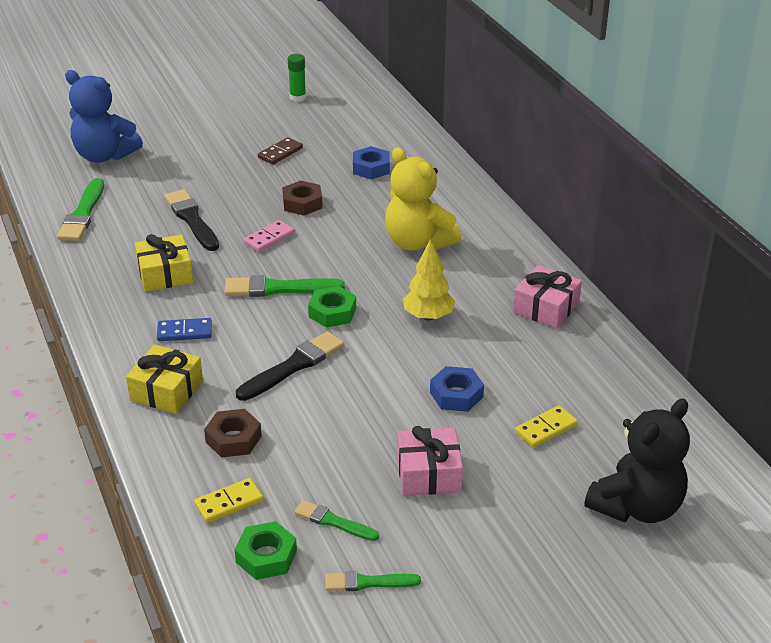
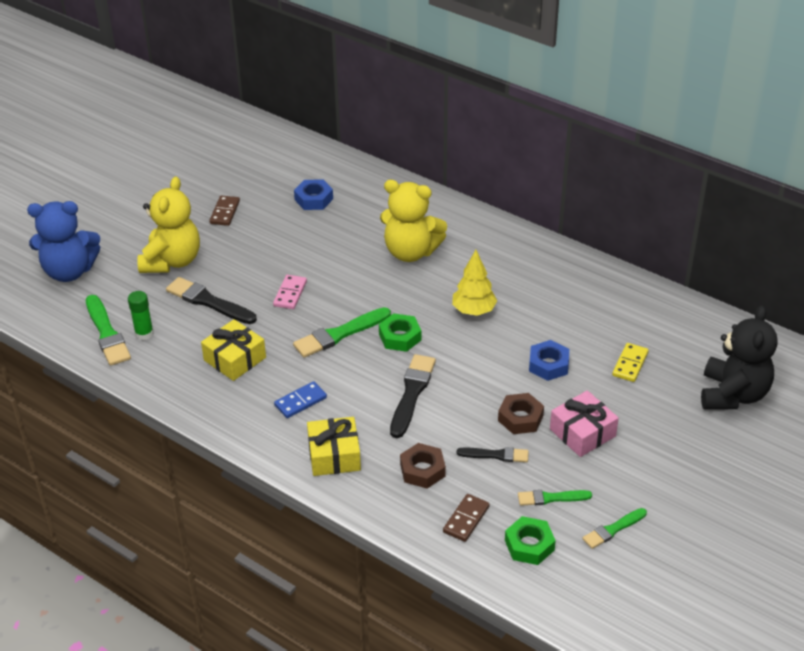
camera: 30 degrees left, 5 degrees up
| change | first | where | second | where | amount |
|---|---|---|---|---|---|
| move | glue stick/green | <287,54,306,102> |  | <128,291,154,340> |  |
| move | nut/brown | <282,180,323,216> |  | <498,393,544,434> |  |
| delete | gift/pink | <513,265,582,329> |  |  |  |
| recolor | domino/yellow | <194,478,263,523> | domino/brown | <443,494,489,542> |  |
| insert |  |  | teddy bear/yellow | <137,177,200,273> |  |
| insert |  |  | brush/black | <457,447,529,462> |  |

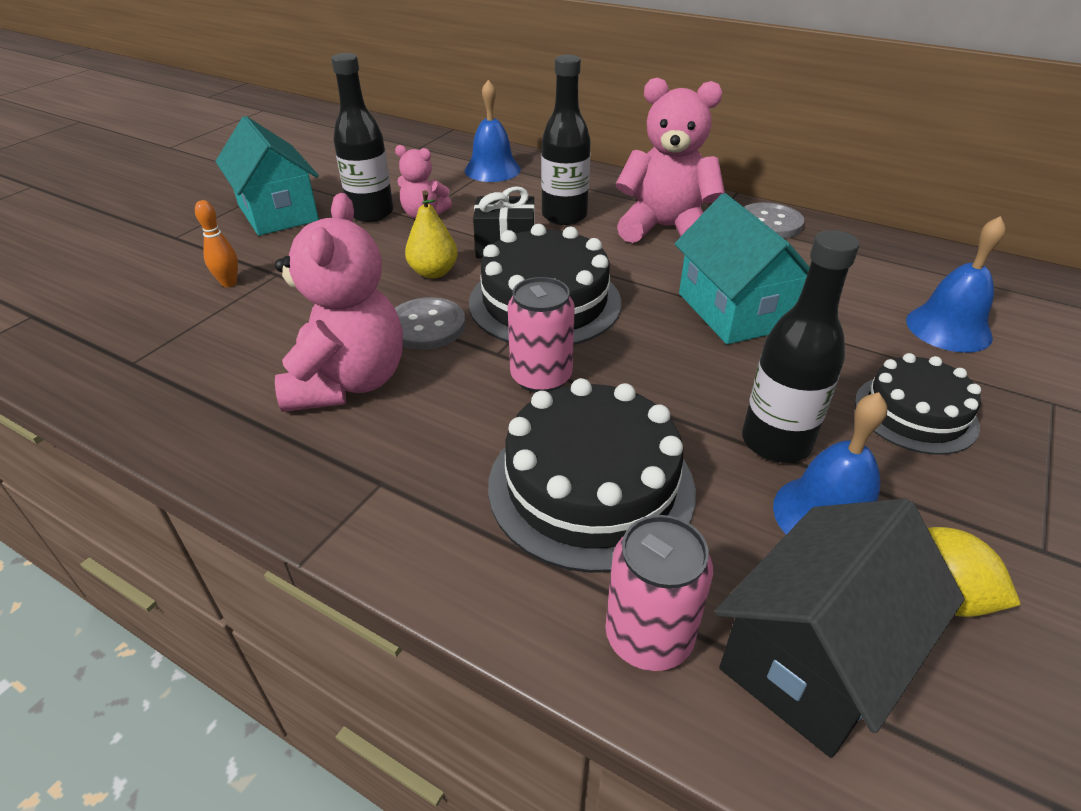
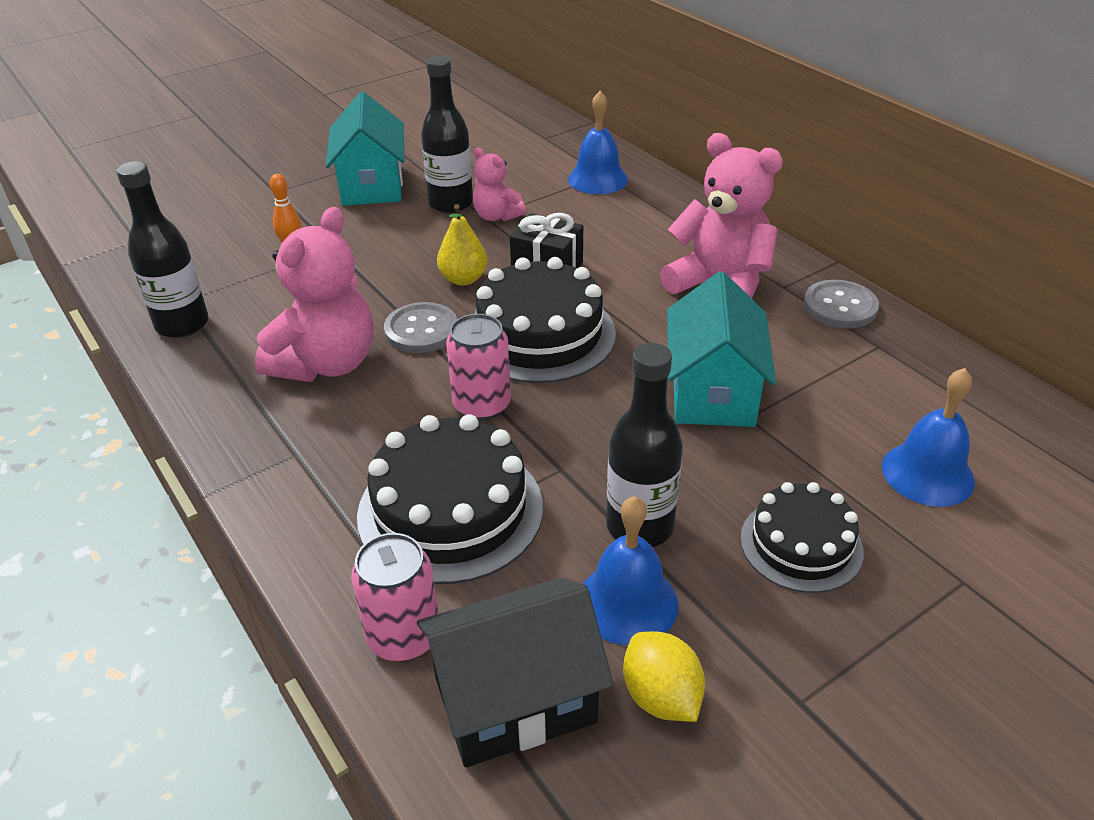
camera: 25 degrees right, 0 degrees up
| change | first | where | second | where | amount |
|---|---|---|---|---|---|
| move | bottle/black | <541,55,591,225> |  | <116,161,209,338> |  |

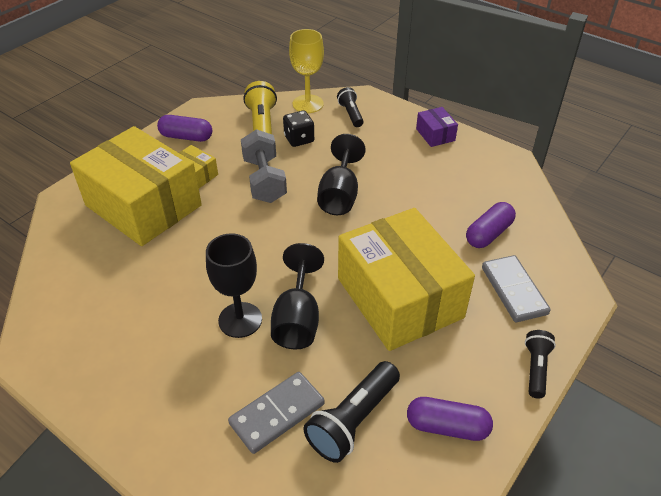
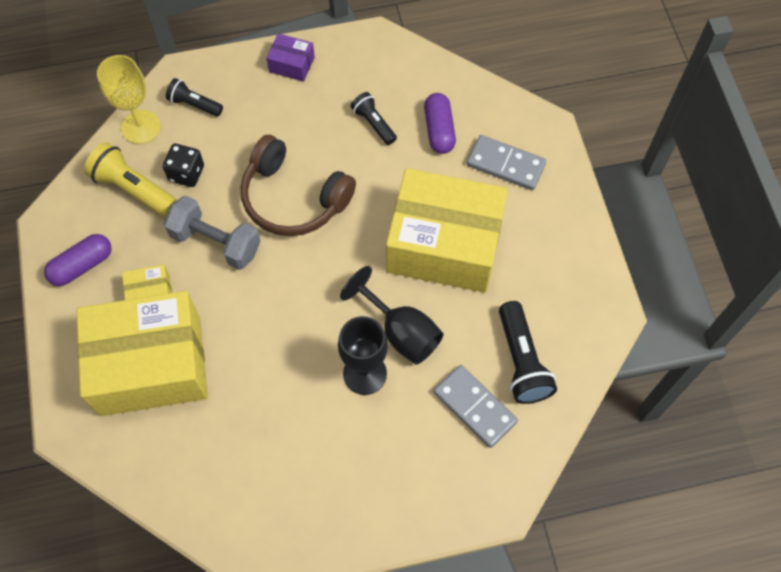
camera: 50 degrees left, 20 degrees up
| change | first | where | second | where | amount |
|---|---|---|---|---|---|
| replace | goblet/black | <317,134,366,215> | headphones/brown | <241,135,356,236> |  |
| move | flashlight/black | <525,330,556,398> |  | <351,92,397,145> |  |
| rotate | domino/grey | <228,372,325,454> |  | <434,365,518,448> | 45 degrees counterclockwise |
| delete | capsule/purple | <407,397,493,441> |  |  |  |

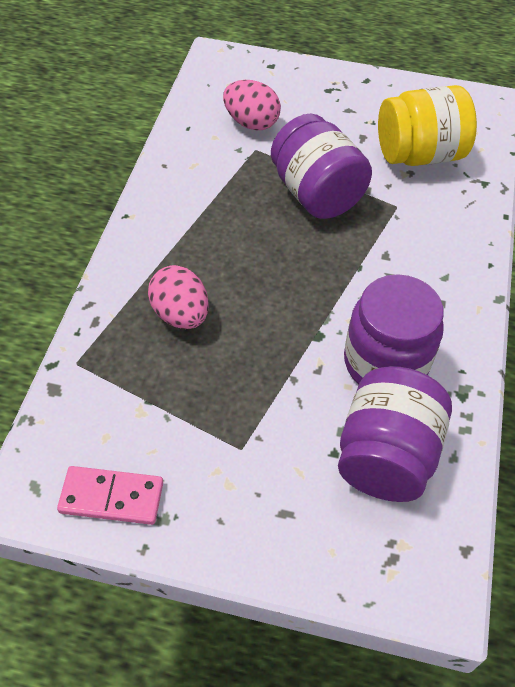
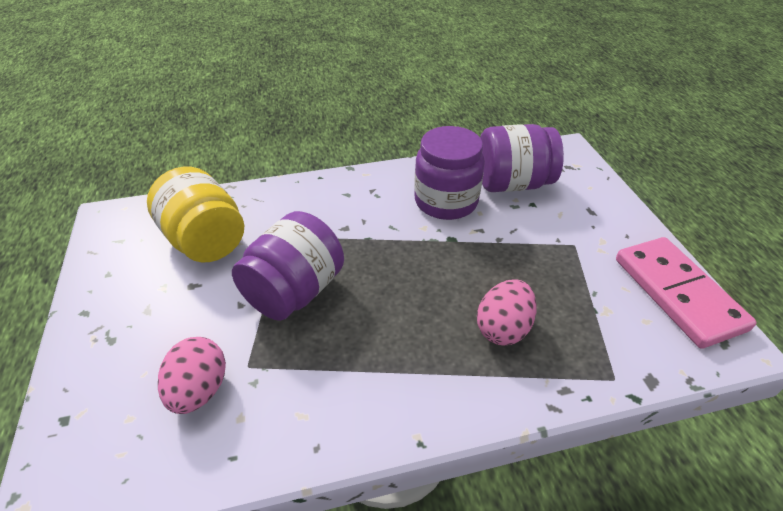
camera: 115 degrees left, 10 degrees down
| change | first | where | second | where | amount |
|---|---|---|---|---|---|
| resize | domino/pink | <57,466,163,525> |  | <616,237,757,349> | x1.62 |

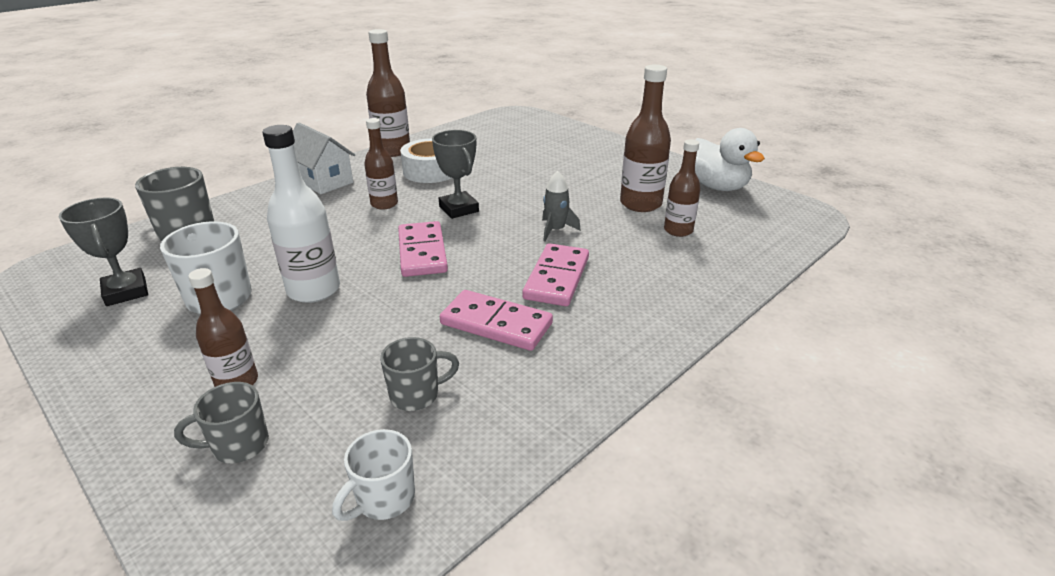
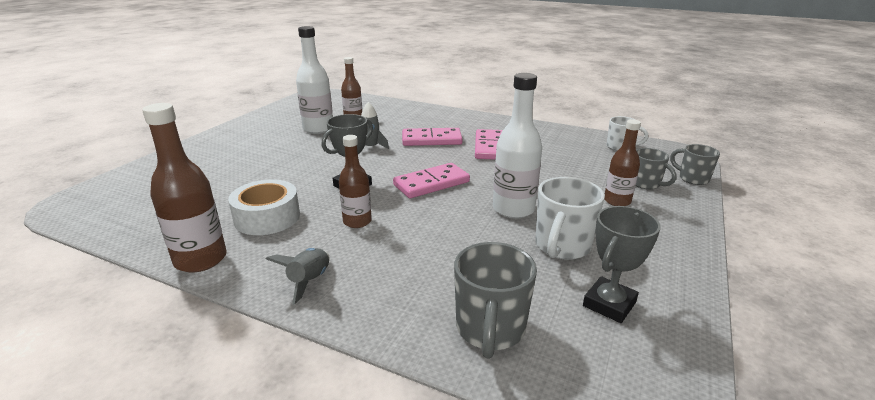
camera: 110 degrees left, 5 degrees down
| change | first | where | second | where | amount |
|---|---|---|---|---|---|
| recolor | bottle/brown | <620,65,671,212> | bottle/white | <296,26,333,134> |  |
| replace | house/white | <293,122,355,194> | rocket/grey | <266,248,330,305> |  |
| delete | duck/white | <695,128,765,191> |  |  |  |
| move | mug/grey | <380,337,459,411> |  | <670,144,720,185> |  |

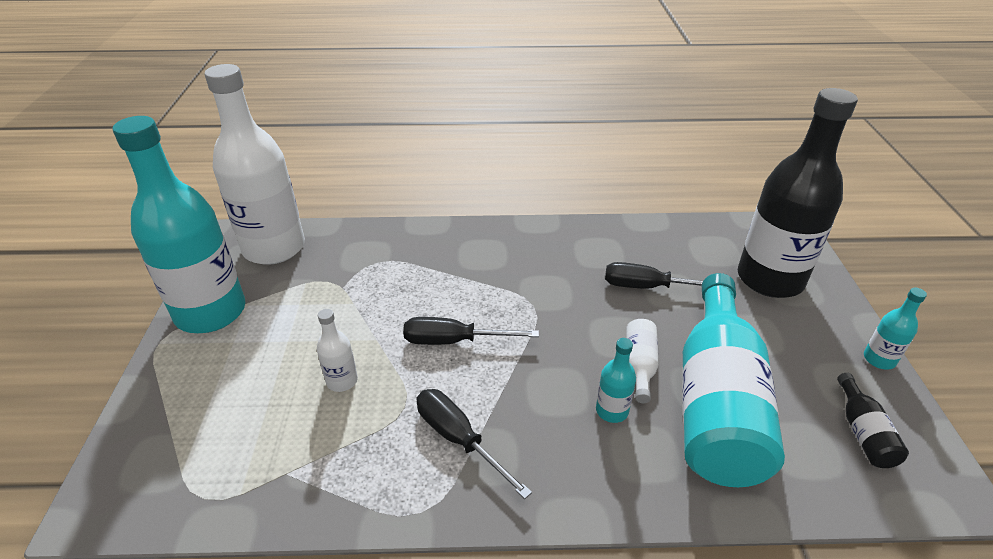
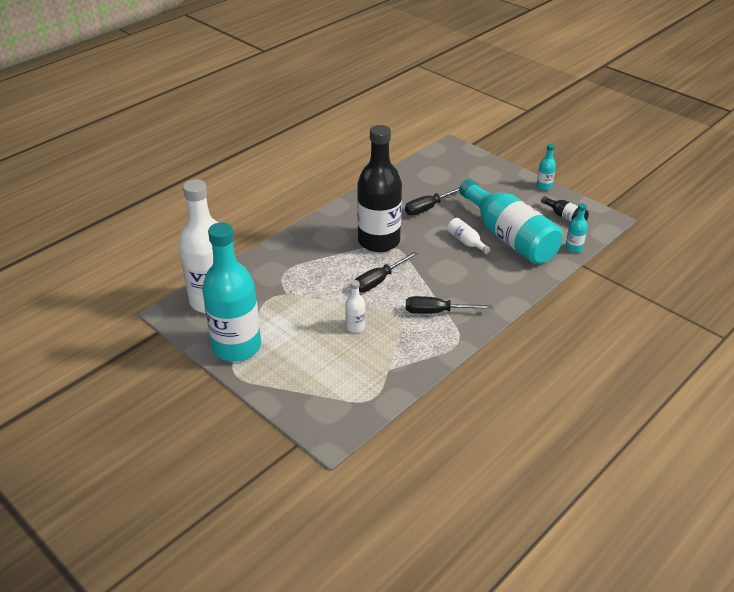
camera: 45 degrees left, 0 degrees up
| change | first | where | second | where | amount |
|---|---|---|---|---|---|
| move | bottle/black | <738,88,858,298> |  | <357,125,402,252> |  |
| move | bottle/turquoise | <596,338,636,423> |  | <565,203,587,253> |  |

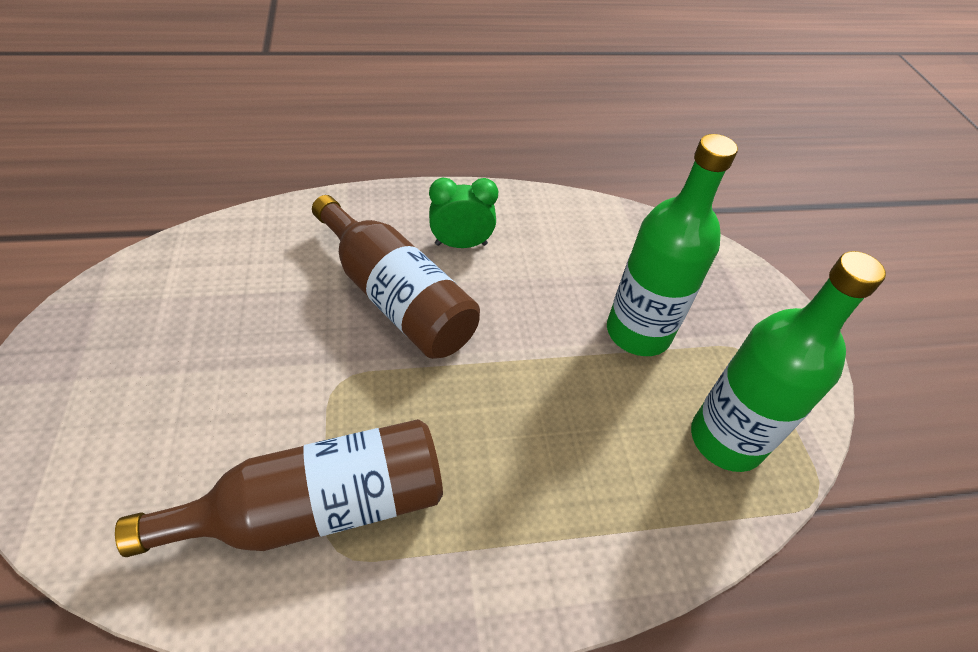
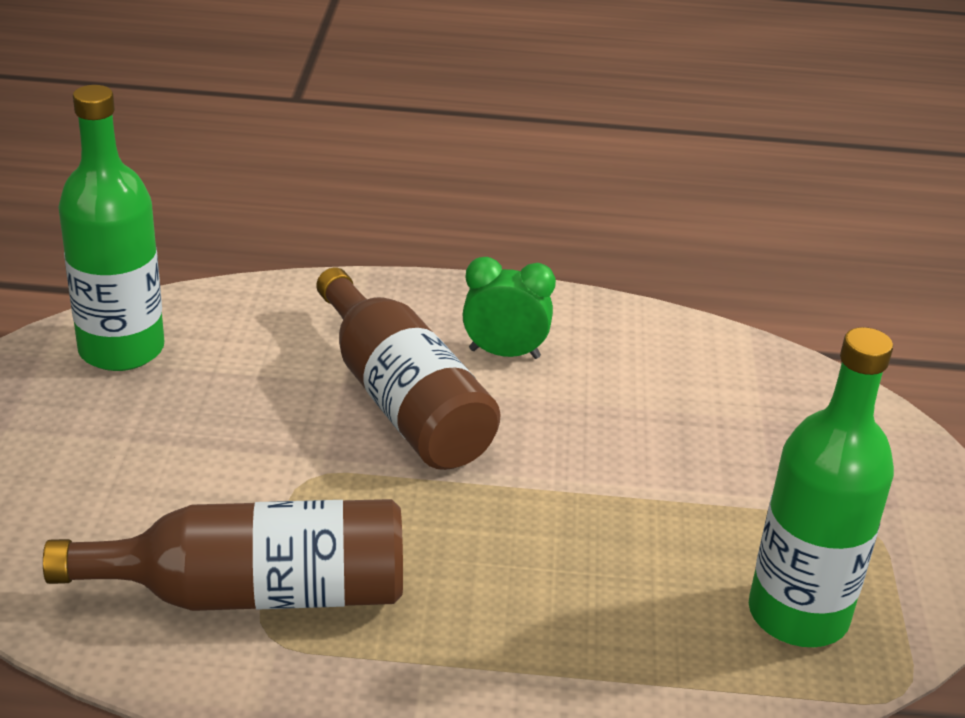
camera: 15 degrees right, 15 degrees down
| change | first | where | second | where | amount |
|---|---|---|---|---|---|
| move | bottle/green | <607,134,738,356> |  | <58,85,164,371> |  |

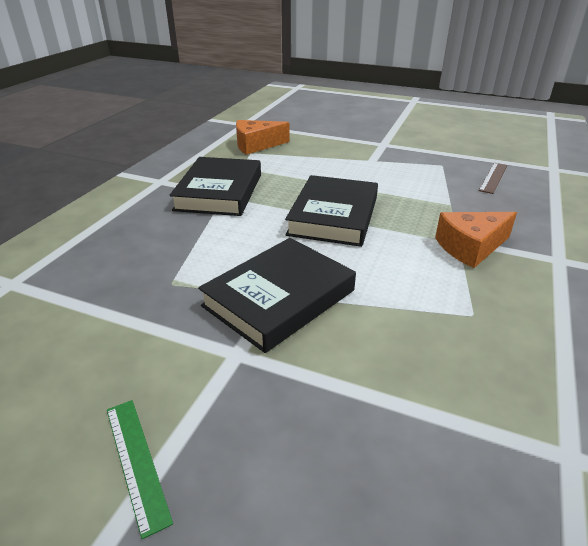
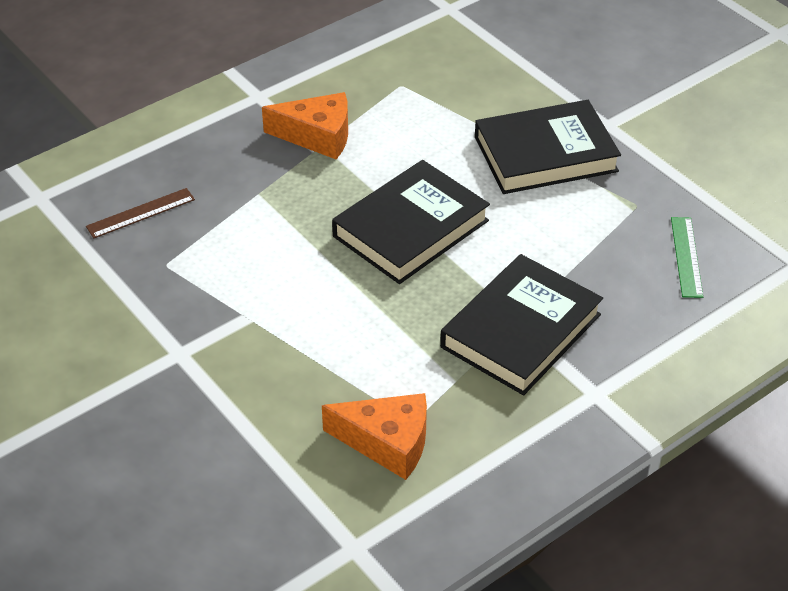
camera: 150 degrees left, 10 degrees up
| change | first | where | second | where | amount |
|---|---|---|---|---|---|
| move | ruler/green | <107,400,173,539> |  | <671,217,703,298> |  |

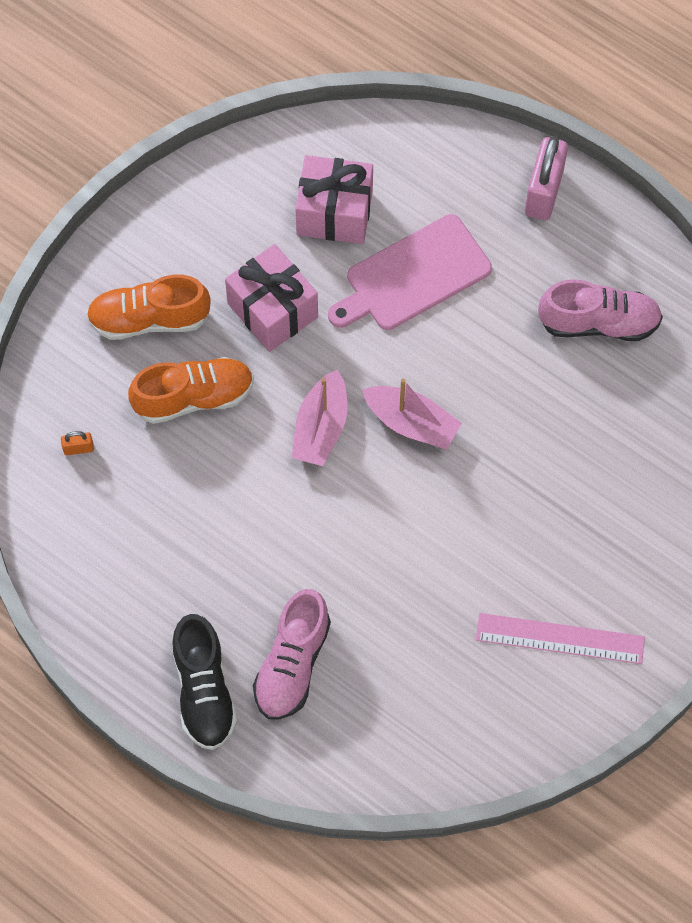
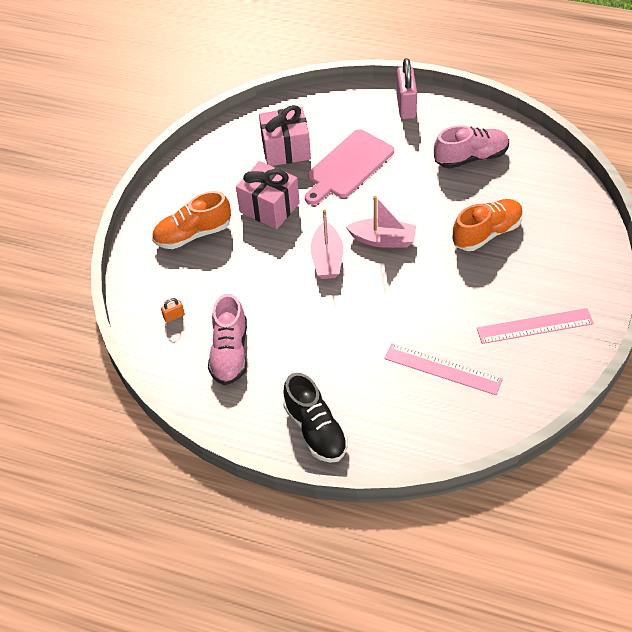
camera: 15 degrees left, 15 degrees down
| change | first | where | second | where | amount |
|---|---|---|---|---|---|
| move | shoe/orange | <128,357,254,424> |  | <452,199,523,251> |  |
| move | shoe/pink | <253,589,331,720> |  | <208,294,247,385> |  |
| insert |  |  | ruler/pink | <384,343,503,395> |  |

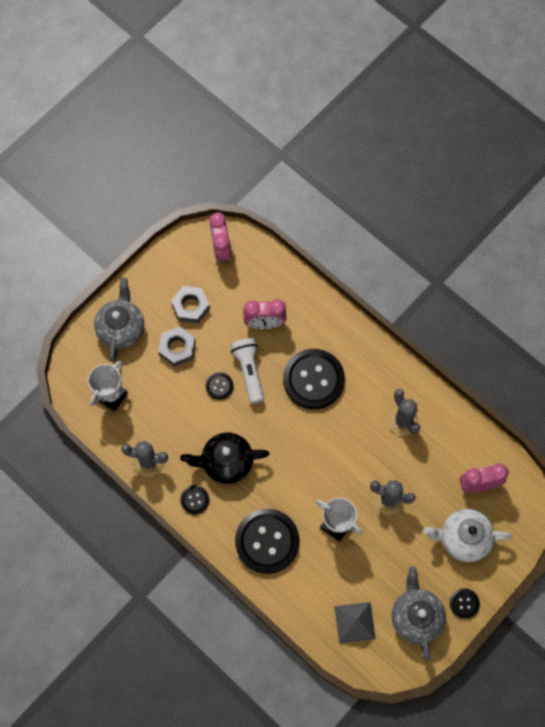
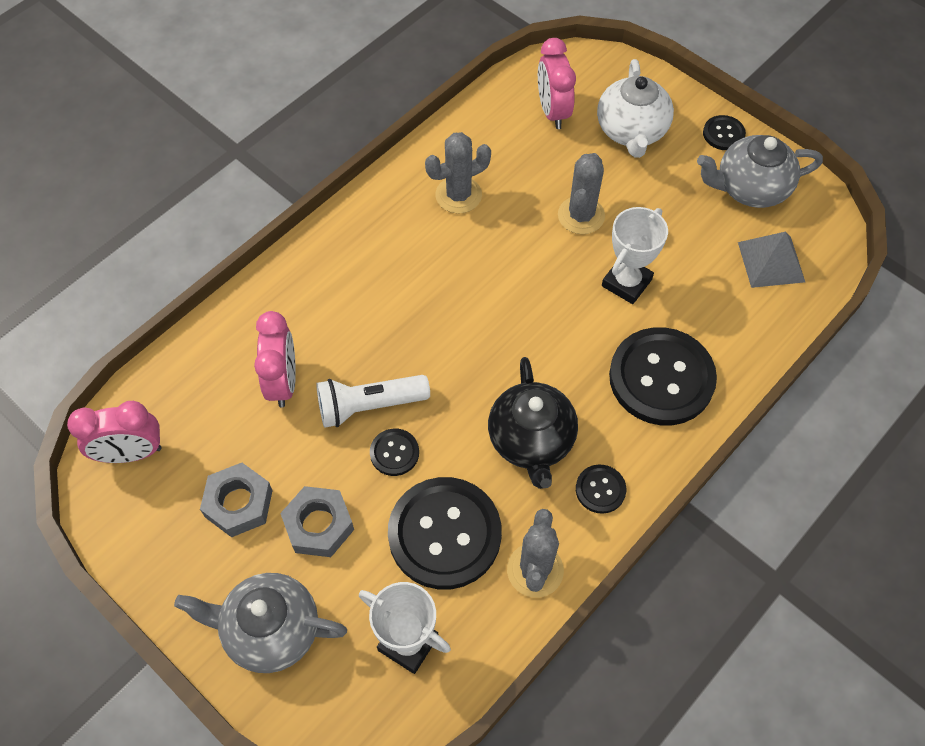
camera: 90 degrees left, 10 degrees down
| change | first | where | second | where | amount |
|---|---|---|---|---|---|
| move | button/black | <283,349,345,409> |  | <388,477,502,590> |  |

